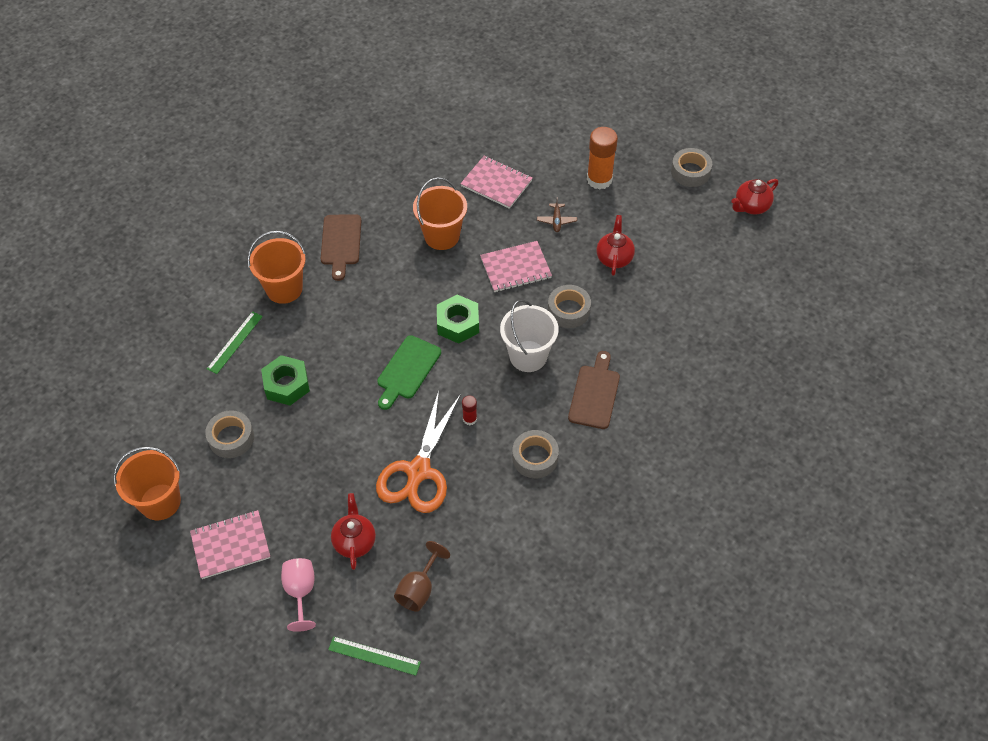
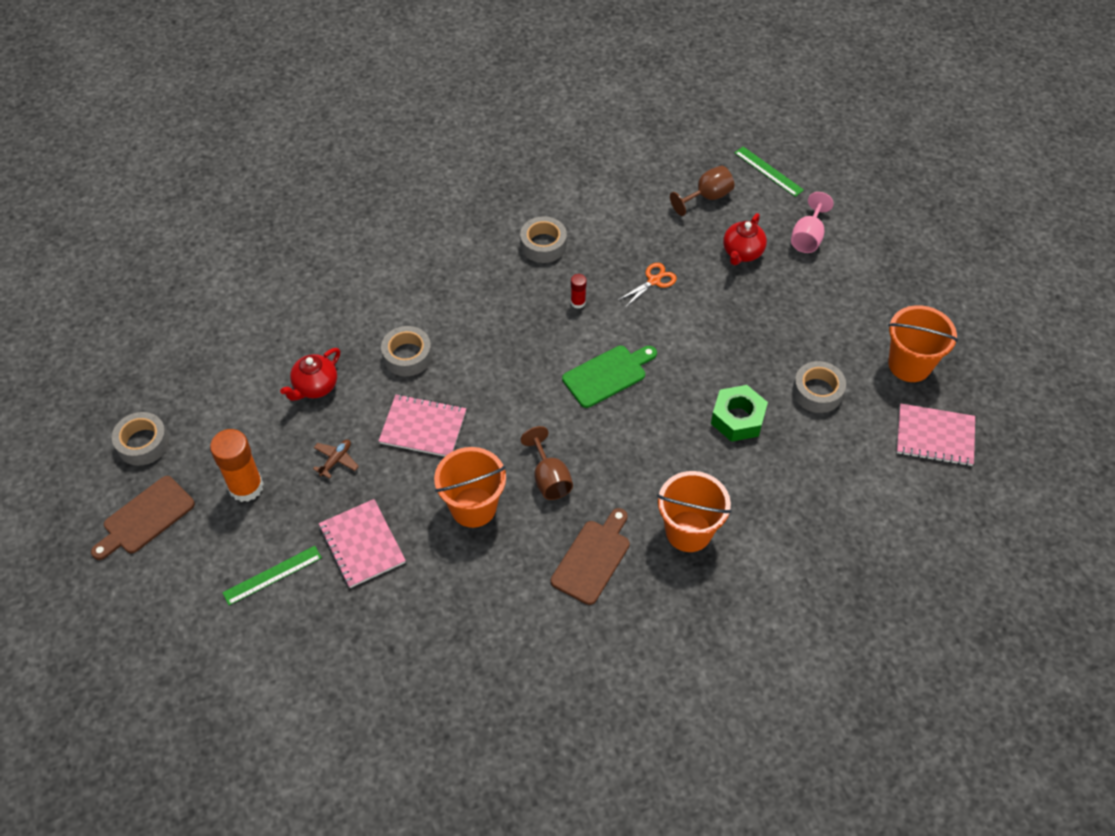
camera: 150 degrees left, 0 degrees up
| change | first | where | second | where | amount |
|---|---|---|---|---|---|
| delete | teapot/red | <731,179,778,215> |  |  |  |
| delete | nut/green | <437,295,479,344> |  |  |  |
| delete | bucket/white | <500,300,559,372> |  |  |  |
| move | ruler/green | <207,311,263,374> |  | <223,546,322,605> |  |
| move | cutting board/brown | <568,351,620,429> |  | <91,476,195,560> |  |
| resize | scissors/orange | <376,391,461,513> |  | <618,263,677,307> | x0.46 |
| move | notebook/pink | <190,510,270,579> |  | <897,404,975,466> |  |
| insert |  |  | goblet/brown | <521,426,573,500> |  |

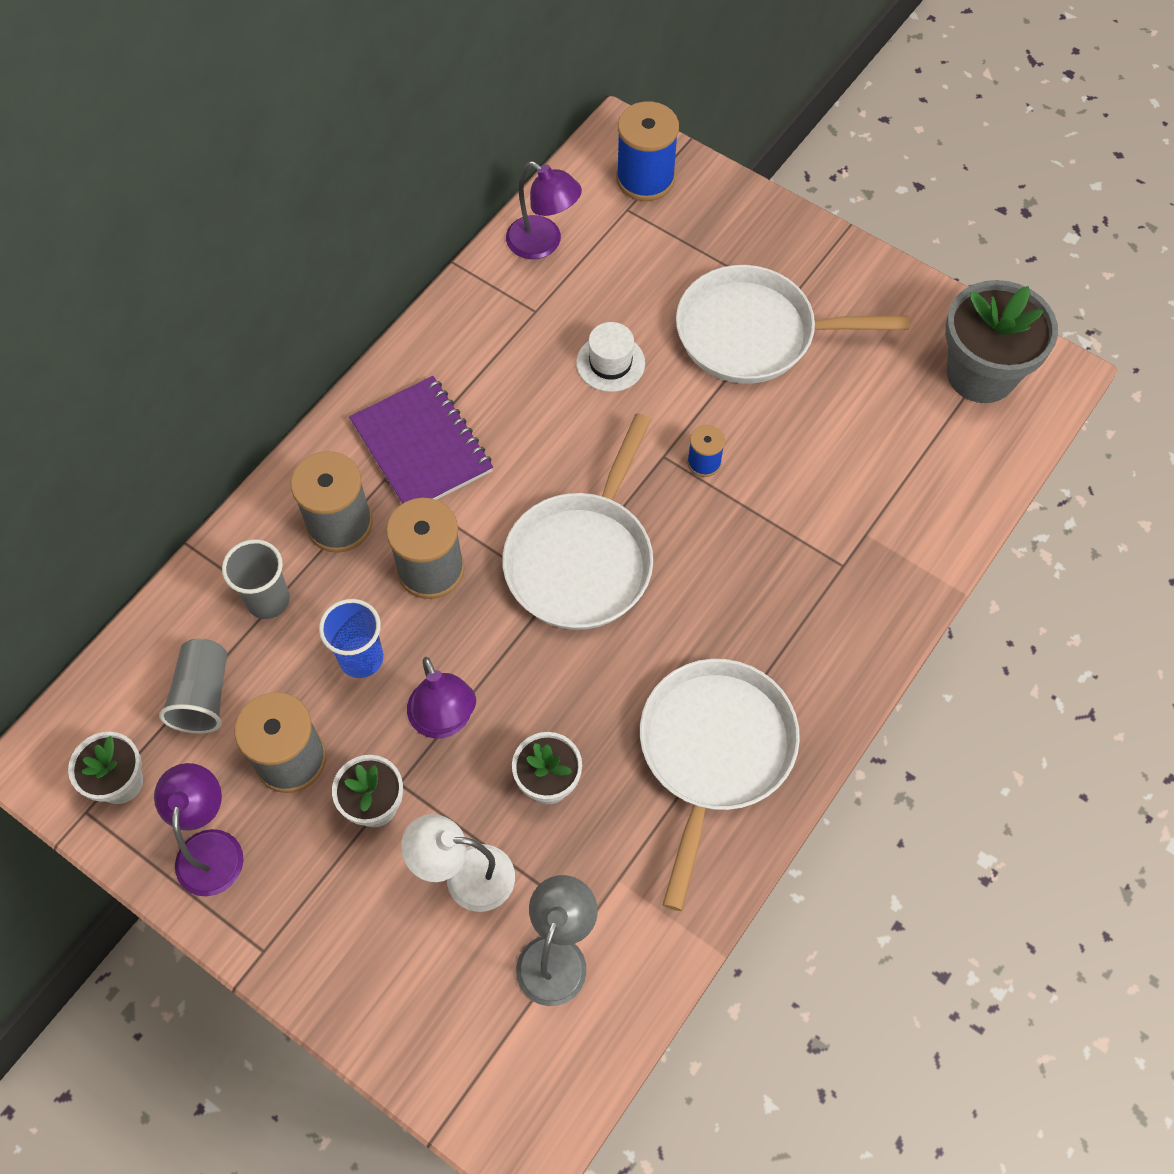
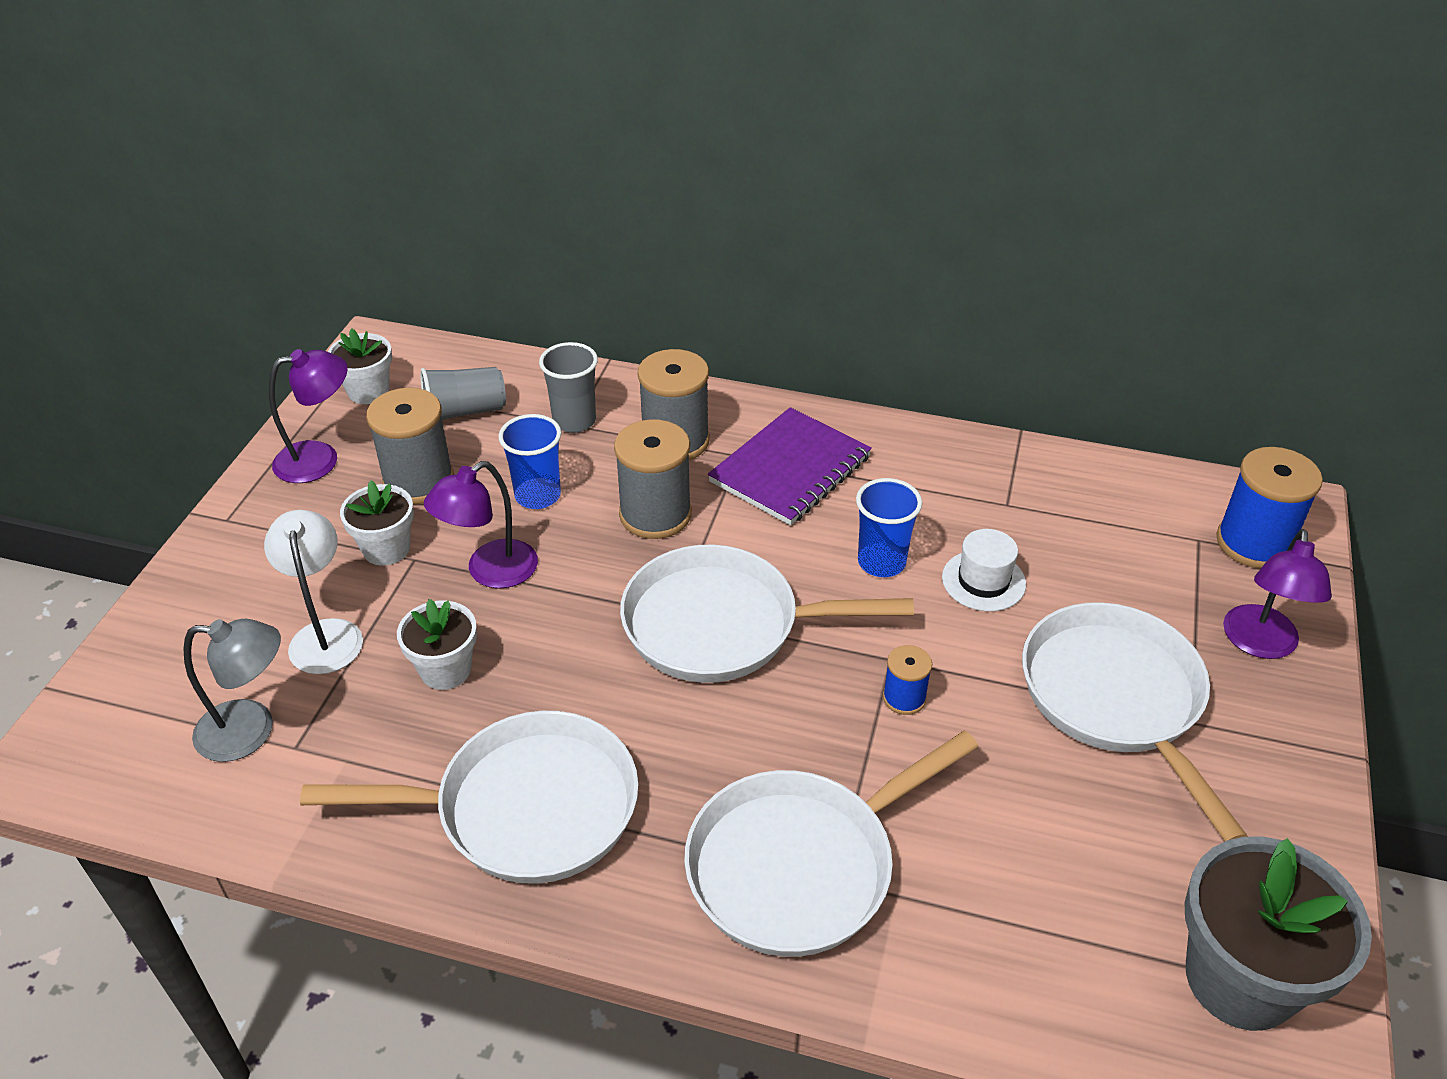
camera: 70 degrees right, 20 degrees down
| change | first | where | second | where | amount |
|---|---|---|---|---|---|
| move | lamp/purple | <506,161,582,259> |  | <1223,529,1332,659> |  |
| insert |  |  | cup/blue | <856,478,922,577> |  |
| insert |  |  | pan/white | <684,730,978,957> |  |

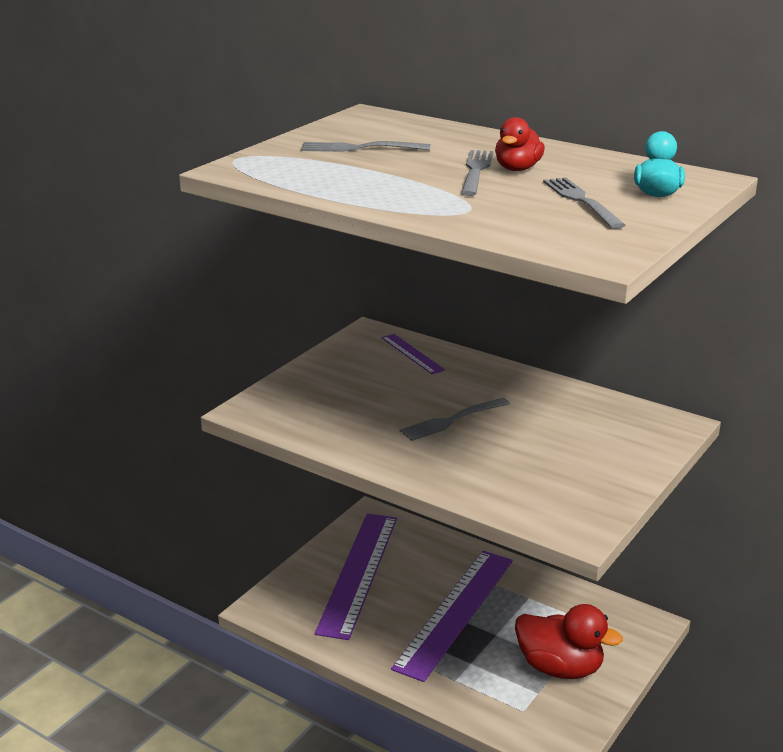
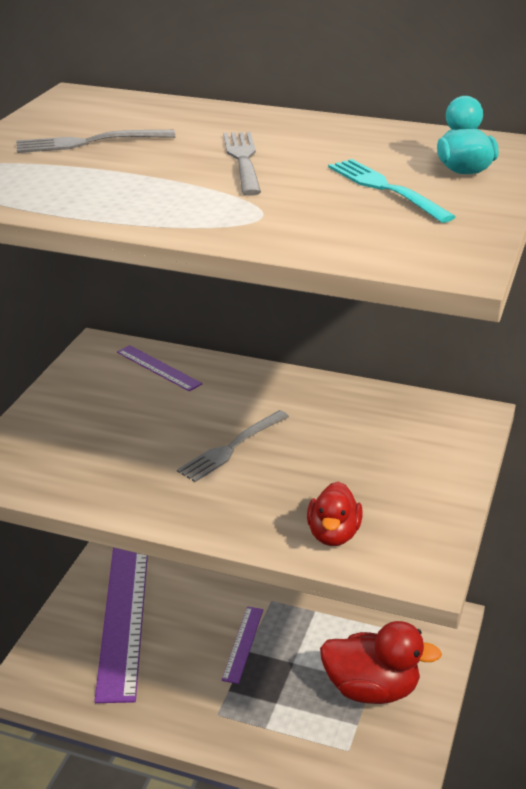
camera: 15 degrees left, 5 degrees up
| change | first | where | second | where | amount |
|---|---|---|---|---|---|
| move | duck/red | <495,117,545,171> |  | <307,481,363,546> |  |
| recolor | fork/grey | <543,177,625,229> | fork/turquoise | <328,159,455,223> |  |
| resize | ruler/purple | <391,551,513,682> |  | <222,606,263,684> | x0.45 |

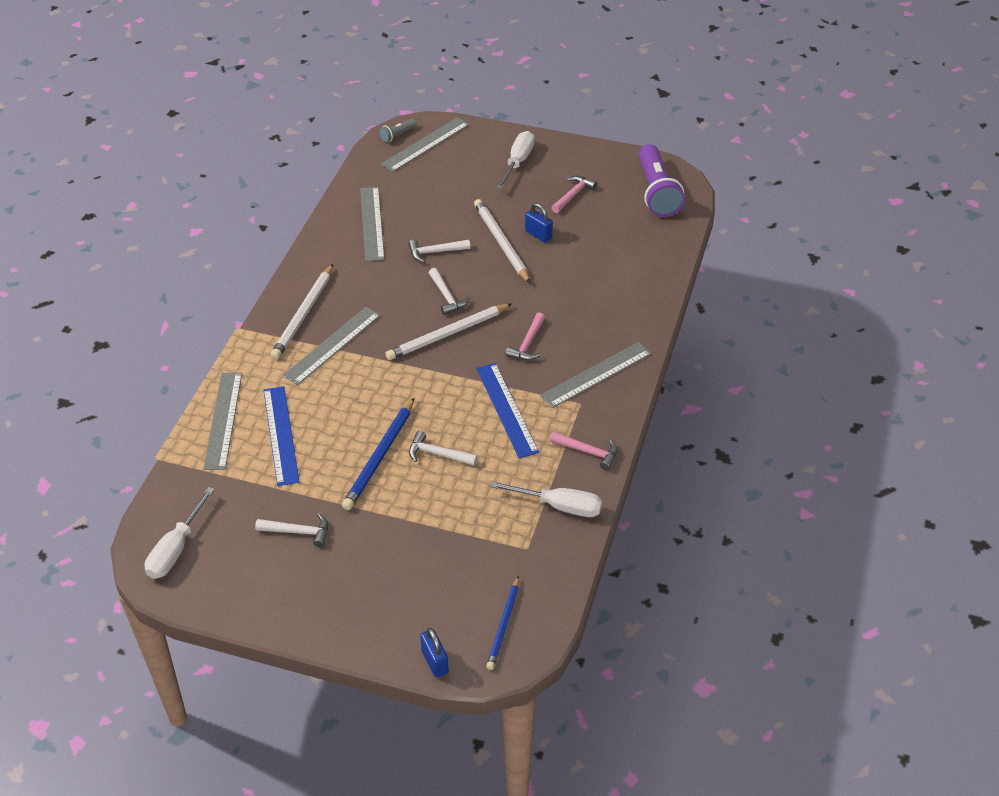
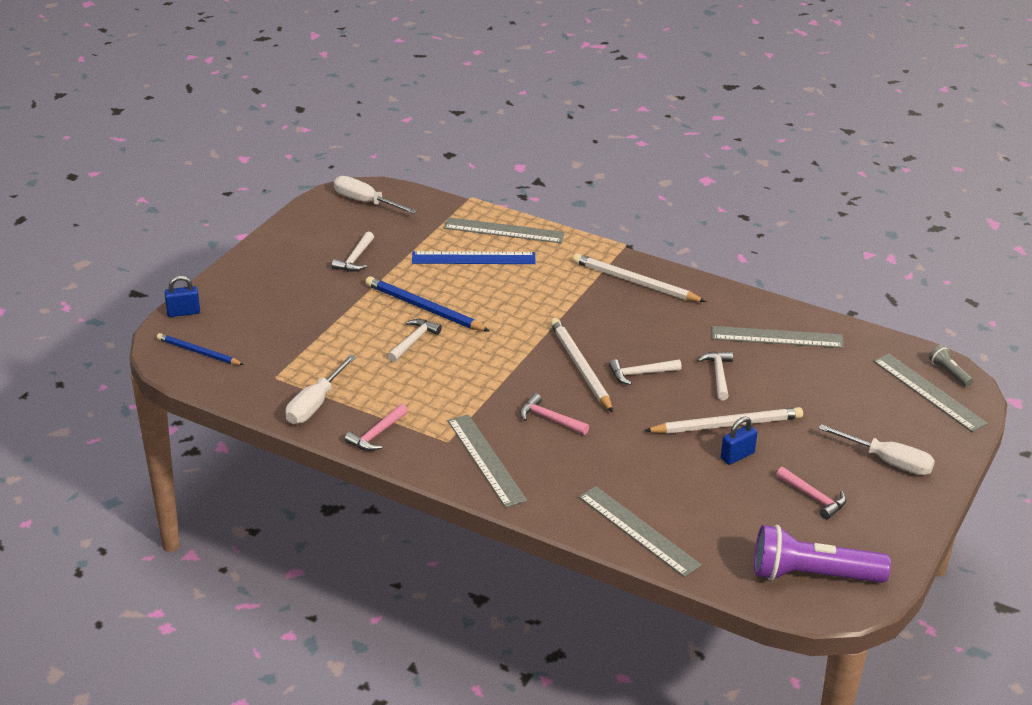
camera: 100 degrees right, 10 degrees down
| change | first | where | second | where | amount |
|---|---|---|---|---|---|
| move | ruler/grey | <283,307,381,385> |  | <578,486,702,577> |  |
| delete | ruler/blue | <476,363,539,458> |  |  |  |

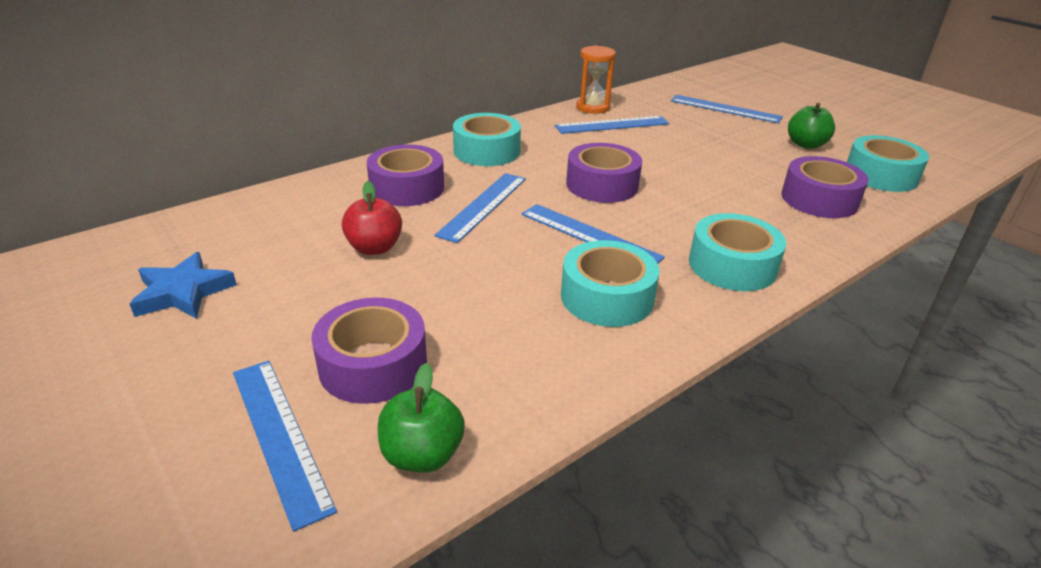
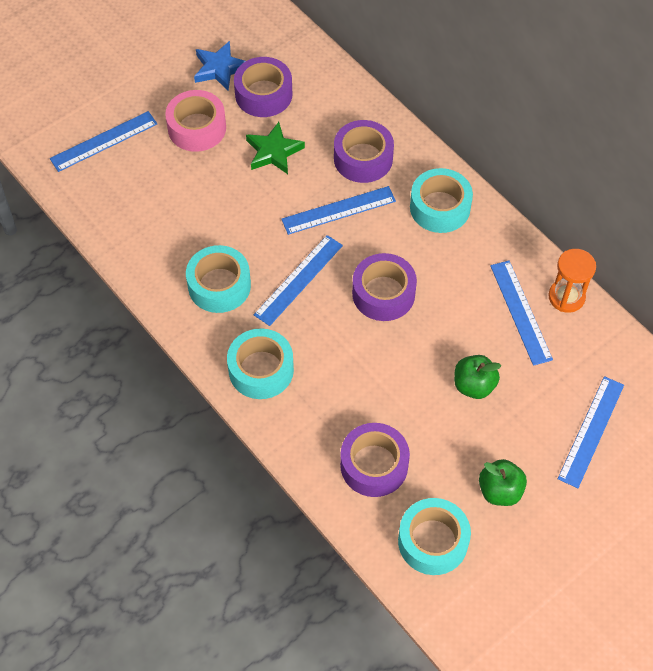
camera: 90 degrees right, 25 degrees up
| change | first | where | second | where | amount |
|---|---|---|---|---|---|
| rotate | ruler/blue | <434,173,526,243> |  | <281,186,396,235> | 45 degrees counterclockwise |
| replace | apple/red | <342,181,402,255> | star/green | <246,122,305,174> |  |
| move | tape/purple | <311,298,427,404> |  | <234,57,292,117> |  |
| move | apple/green | <378,363,465,472> |  | <454,355,501,399> |  |
| insert |  |  | tape/pink | <165,90,226,152> |  |

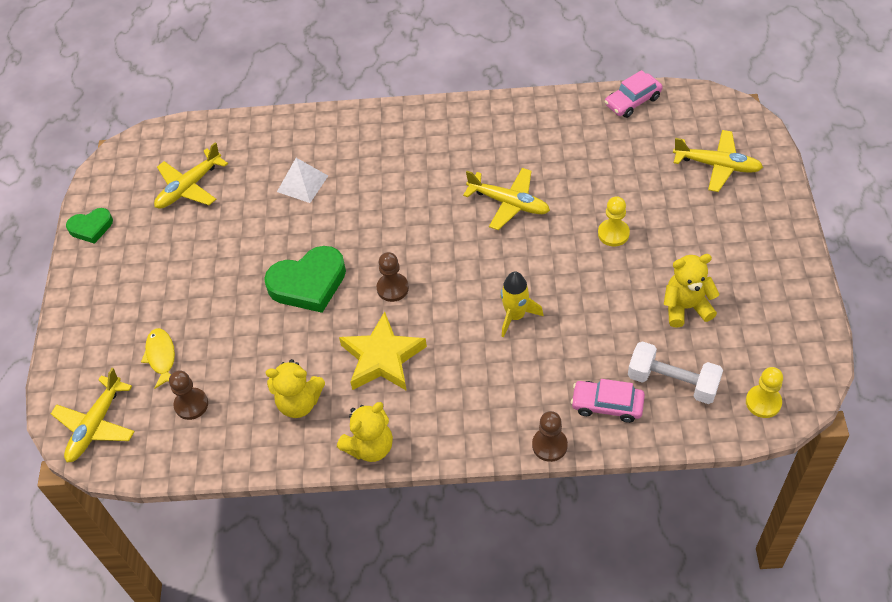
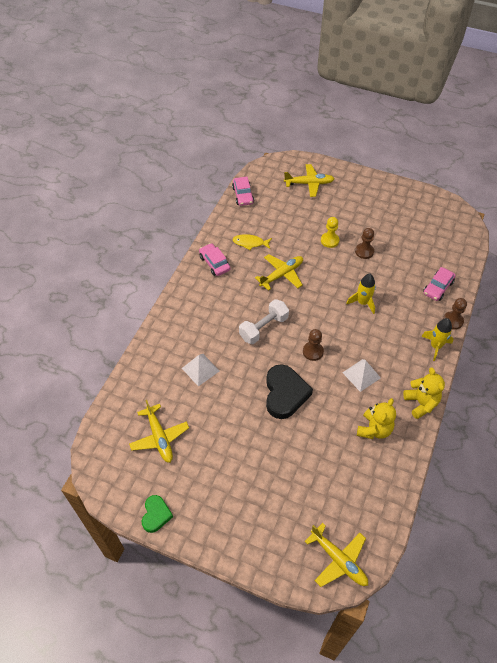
camera: 70 degrees left, 0 degrees up
| change | first | where | second | where | amount |
|---|---|---|---|---|---|
| rotate | plane/yellow | <673,130,763,192> |  | <284,164,334,197> | 45 degrees clockwise |
| recolor | heart/green | <264,246,346,313> | heart/black | <266,364,313,419> |  |
| delete | teddy bear/yellow | <664,254,720,327> |  |  |  |
| replace | star/yellow | <339,312,427,391> | pyramid/white | <342,359,381,392> |  |
| move | fish/yellow | <141,328,175,389> |  | <232,234,272,250> |  |
| move | dumbbell/white | <628,341,723,404> |  | <239,299,289,344> |  |
| delete | pawn/yellow | <746,367,783,418> |  |  |  |
| move | pawn/brown | <169,371,208,420> |  | <355,228,374,259> |  |
| insert |  |  | car/pink | <199,243,230,276> |  |
| insert |  |  | rocket/yellow | <421,318,453,361> |  |

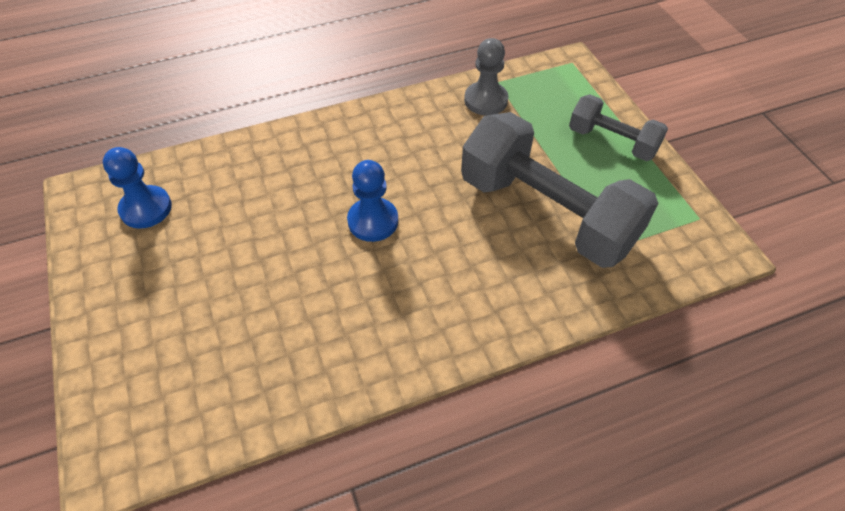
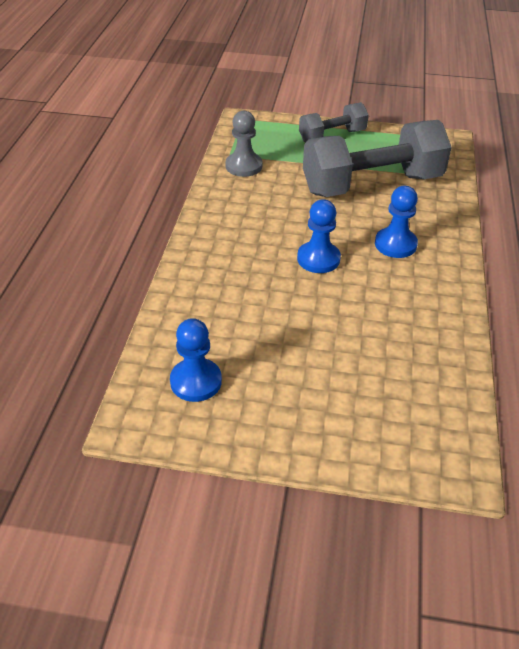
camera: 60 degrees left, 10 degrees down
| change | first | where | second | where | amount |
|---|---|---|---|---|---|
| insert |  |  | pawn/blue | <375,186,418,258> |  |

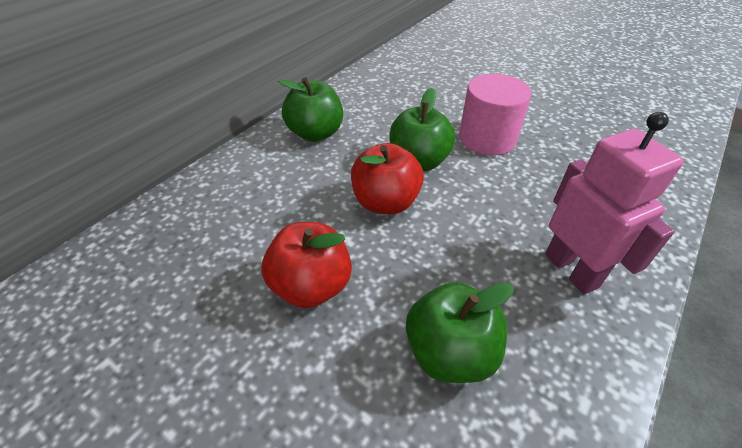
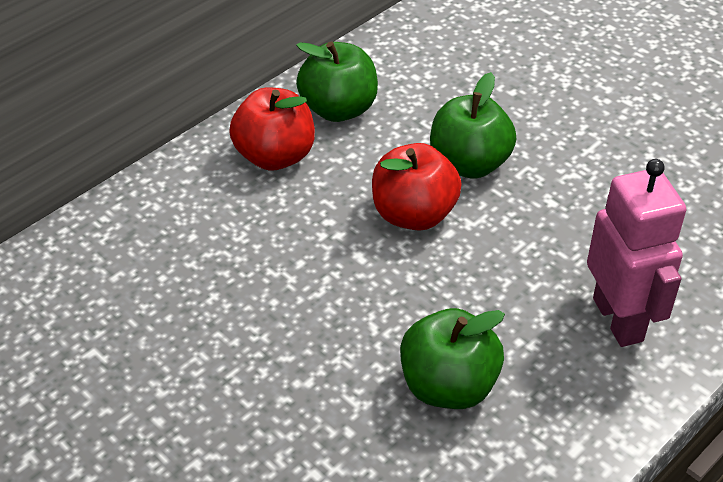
camera: 10 degrees right, 0 degrees up
| change | first | where | second | where | amount |
|---|---|---|---|---|---|
| delete | cylinder/pink | <459,74,531,155> |  |  |  |
| move | apple/red | <261,222,352,308> |  | <229,87,315,171> |  |

